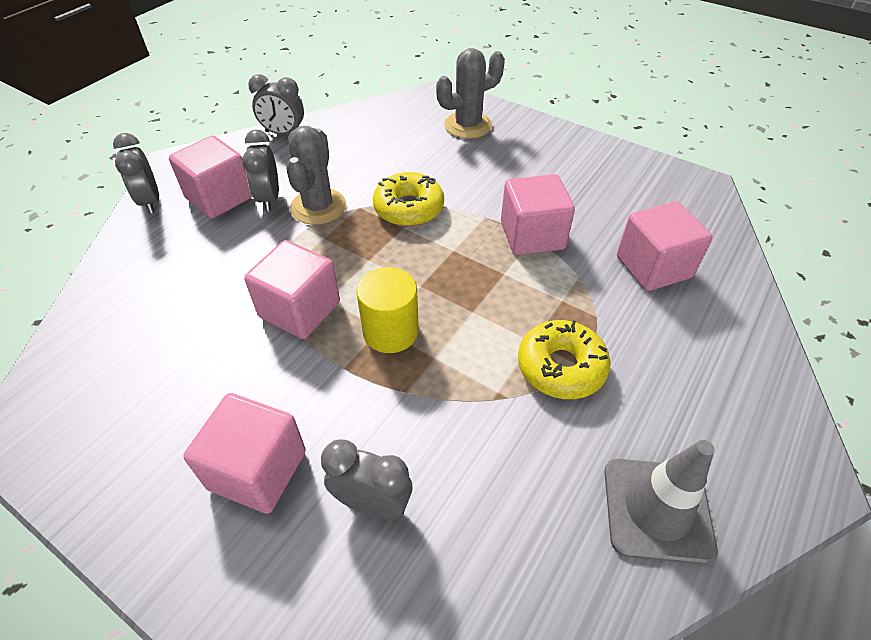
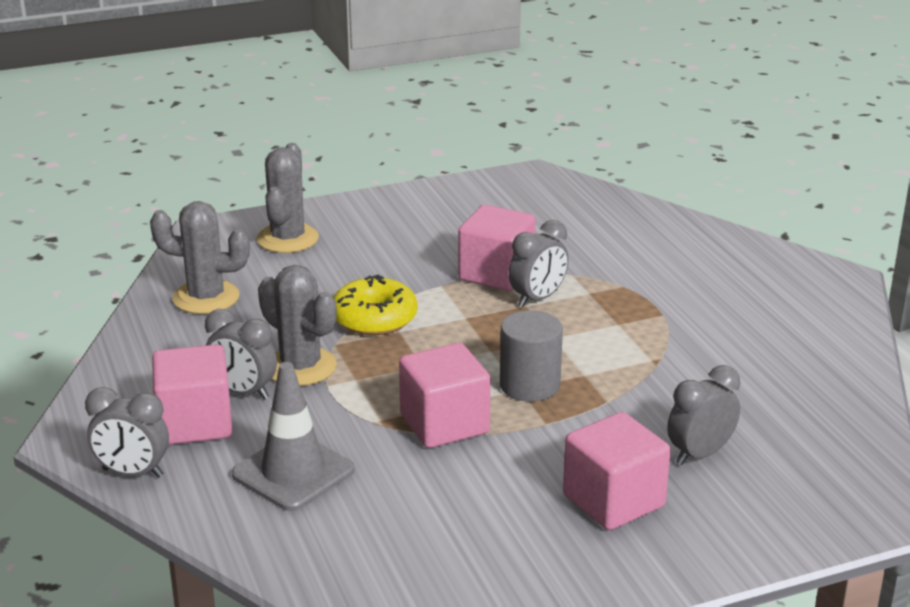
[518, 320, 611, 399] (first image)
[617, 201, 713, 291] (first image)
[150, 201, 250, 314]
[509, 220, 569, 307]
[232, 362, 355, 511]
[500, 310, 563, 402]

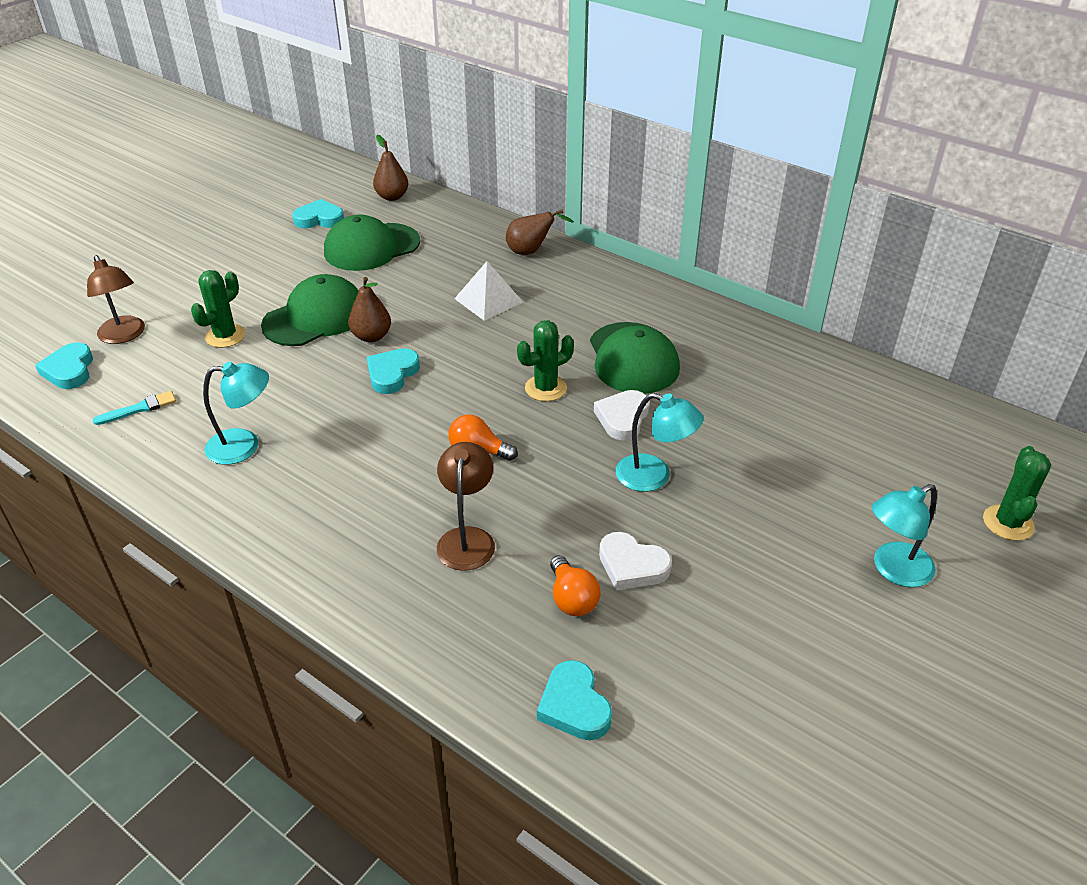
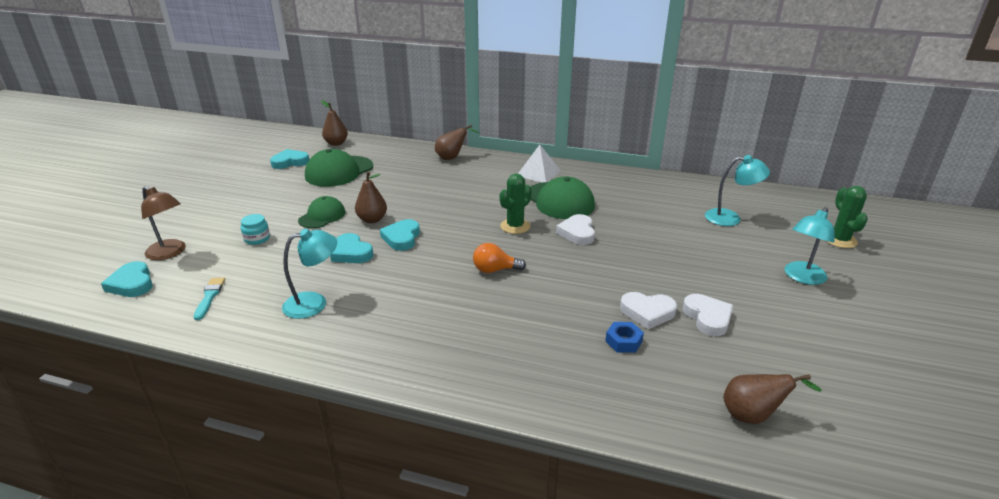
[437, 442, 495, 571] (first image)
[682, 294, 733, 336]
[723, 374, 822, 424]
[518, 145, 561, 183]
[330, 233, 373, 263]
[705, 155, 770, 226]
[241, 214, 270, 245]
[605, 322, 644, 353]
[194, 278, 225, 320]
[298, 196, 346, 228]

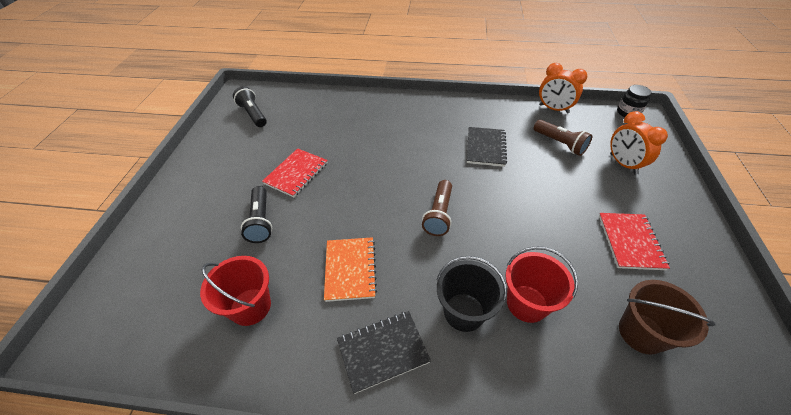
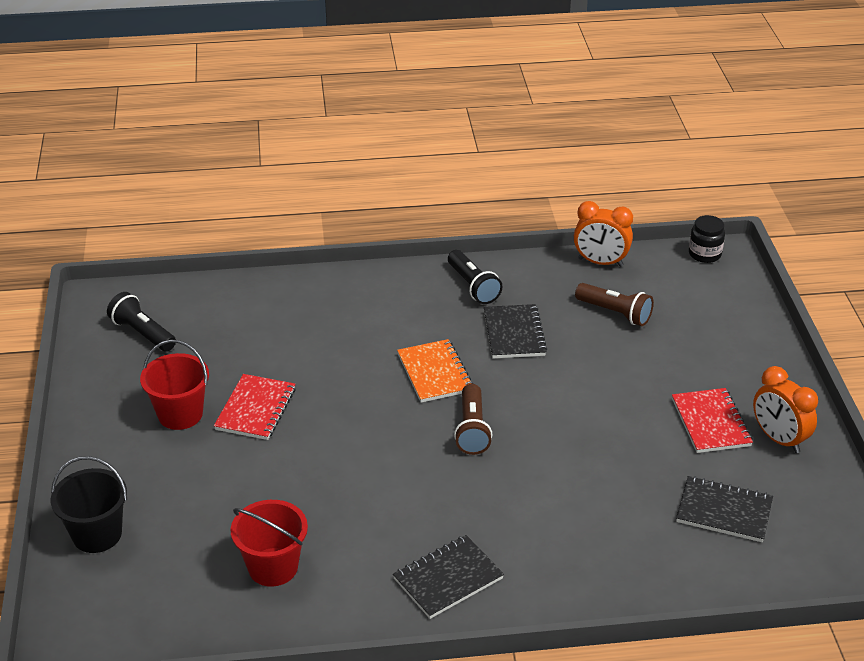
[448, 250, 503, 304]
[397, 339, 473, 403]
[51, 456, 127, 553]
[140, 340, 209, 430]
[753, 366, 818, 453]
[676, 476, 773, 542]

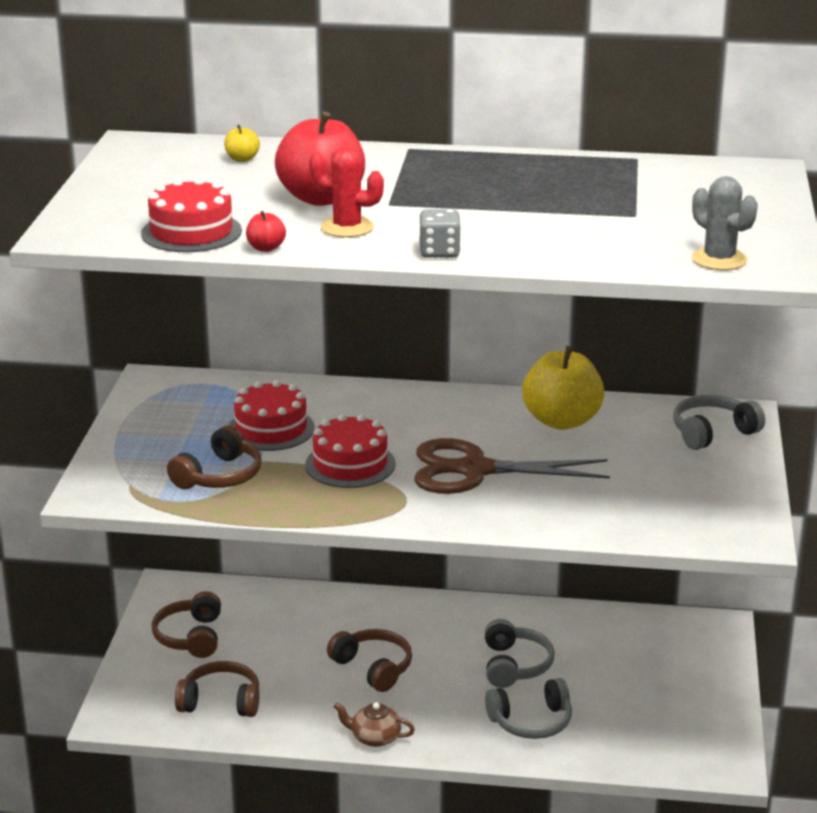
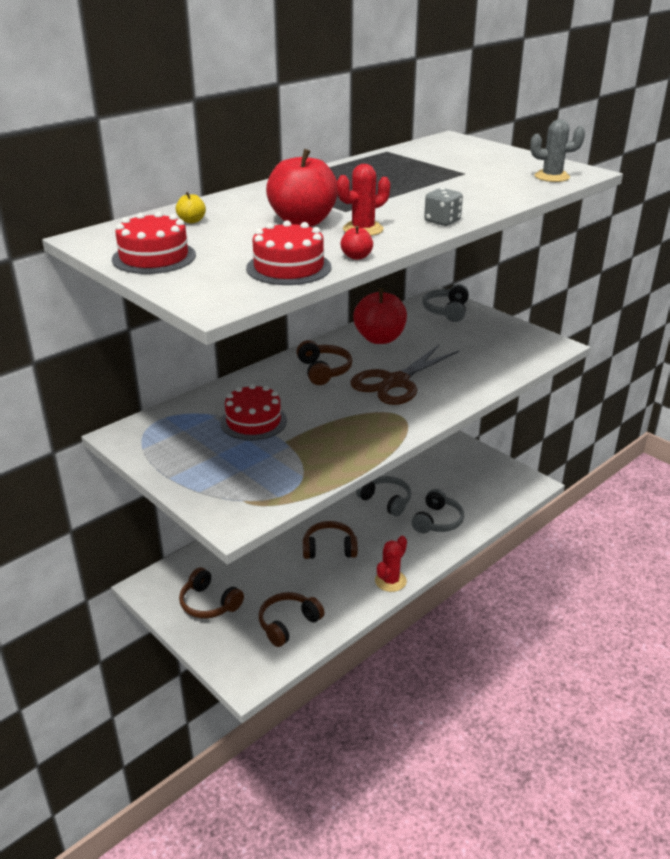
[296, 340, 352, 385]
[112, 211, 196, 274]
[375, 536, 407, 592]
[353, 288, 407, 344]

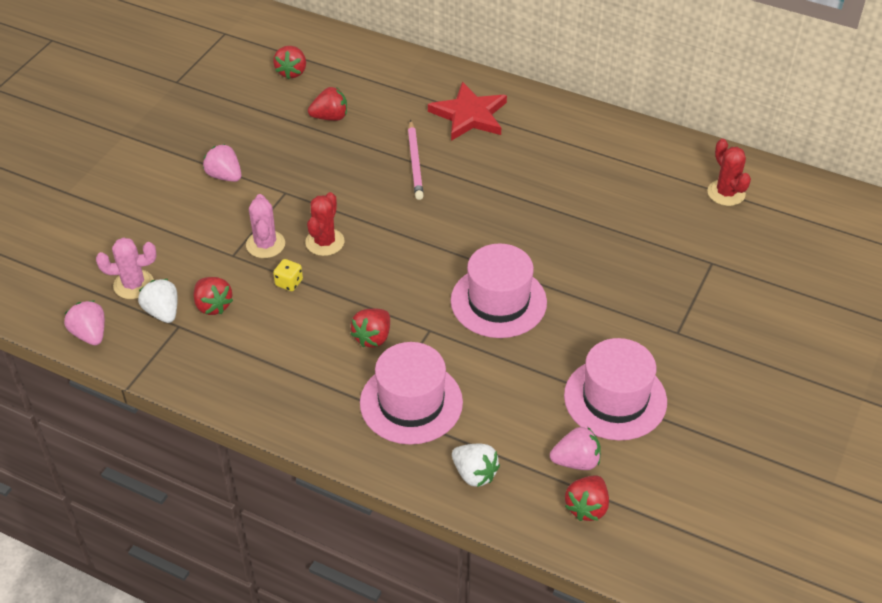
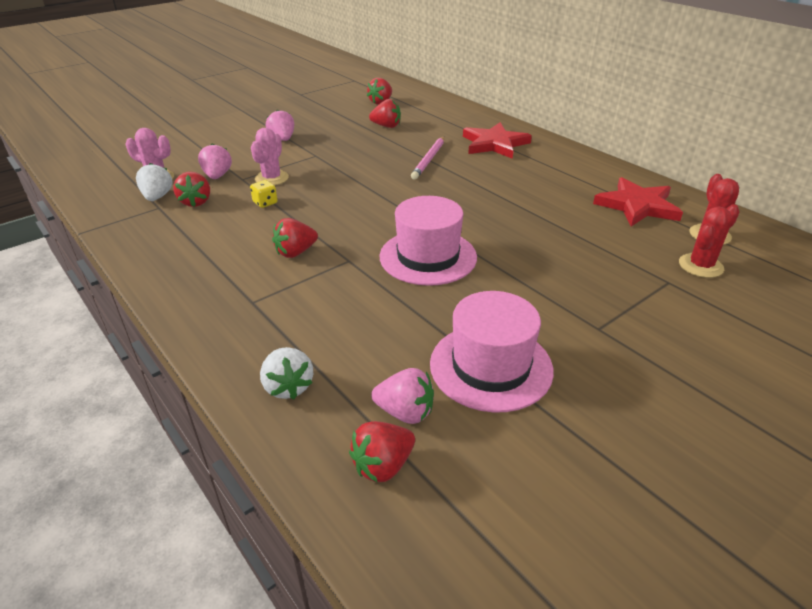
[360, 342, 463, 445] (first image)
[593, 177, 683, 227]
[198, 144, 232, 179]
[679, 207, 732, 278]

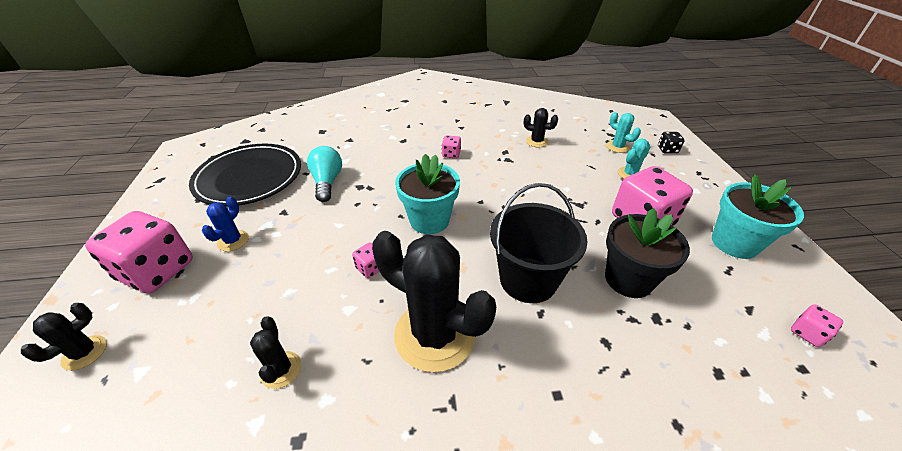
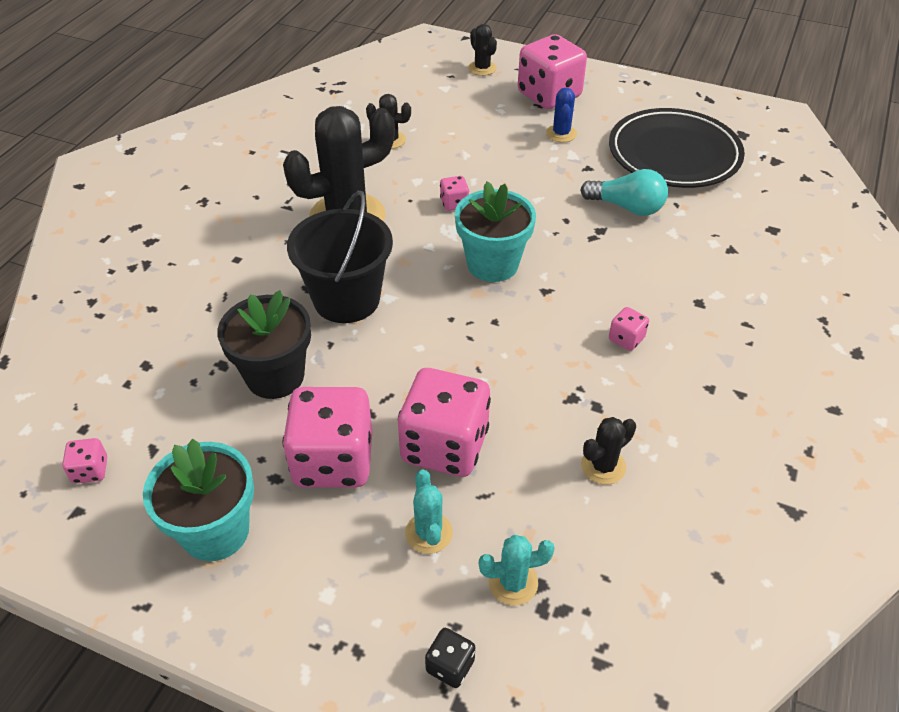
[398, 368, 491, 477]
[546, 88, 577, 142]

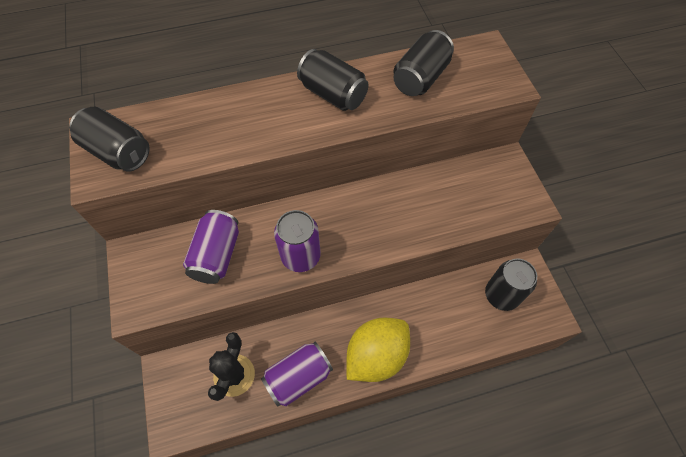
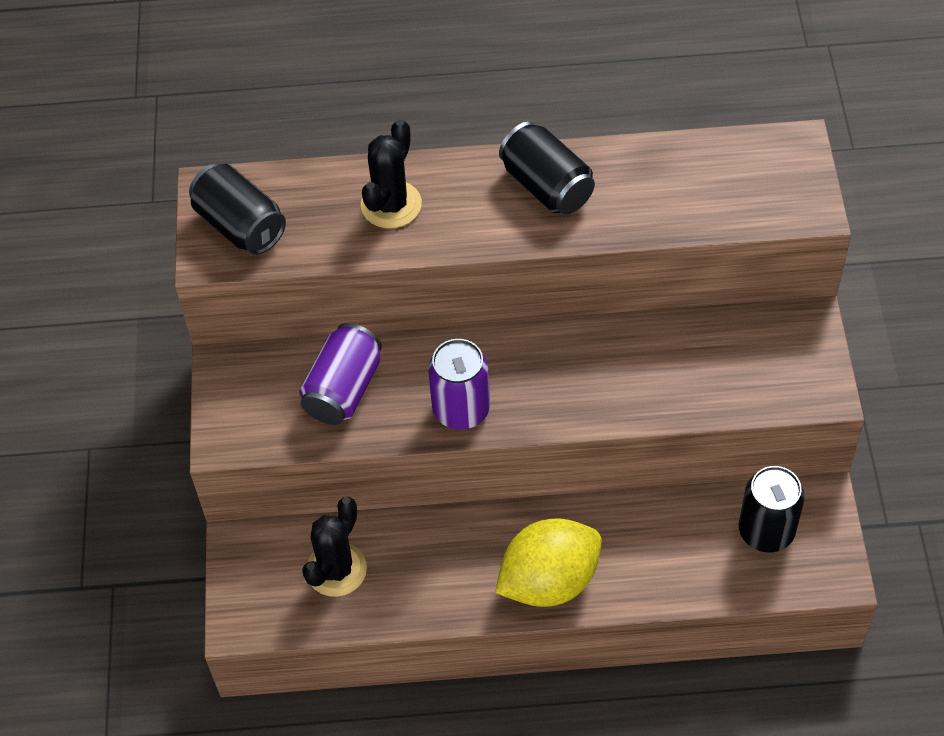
[261, 342, 333, 407] (first image)
[394, 30, 454, 96] (first image)
[361, 119, 422, 228]

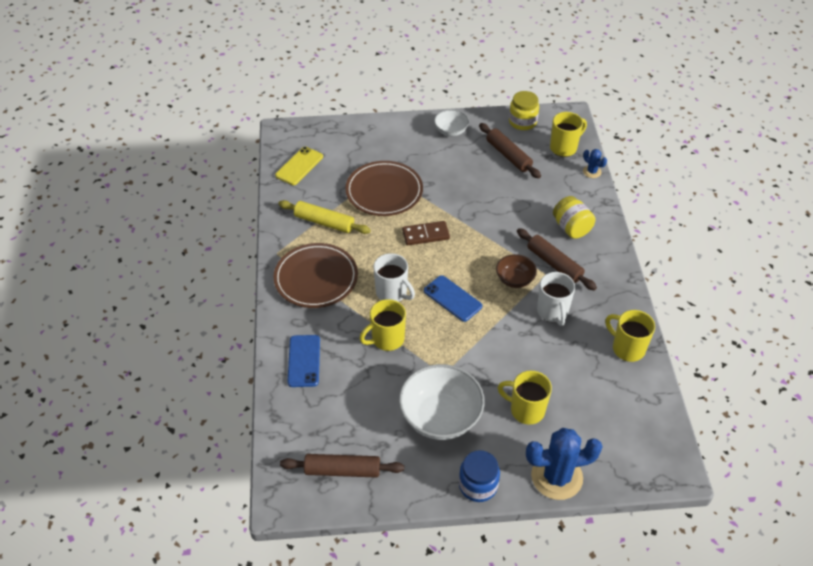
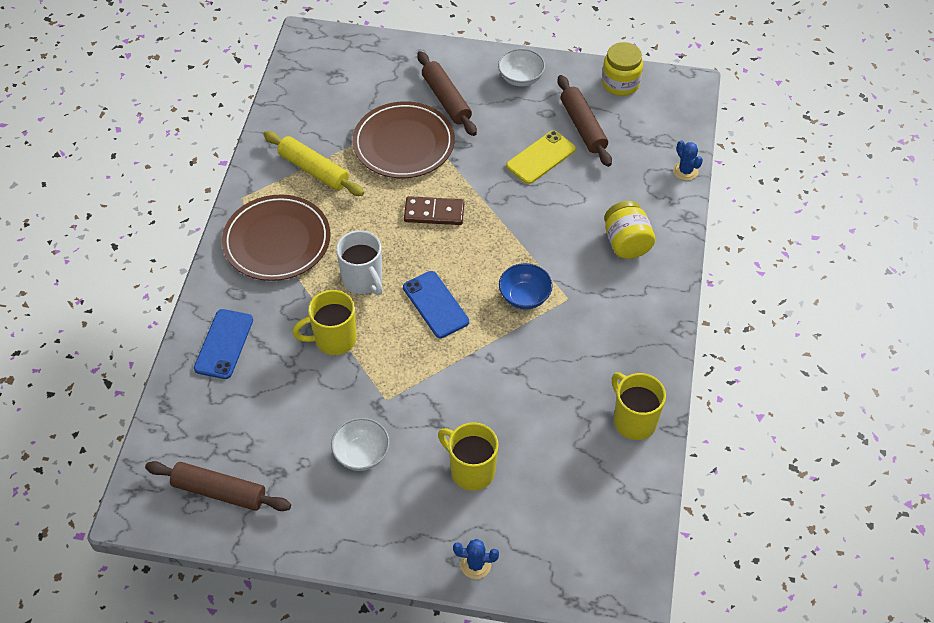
[459, 450, 500, 502] (first image)
[537, 272, 575, 326] (first image)
[550, 112, 587, 157] (first image)
[506, 131, 576, 184]
[417, 51, 477, 136]
[499, 263, 553, 310]
[331, 418, 390, 471]
[453, 539, 499, 579]

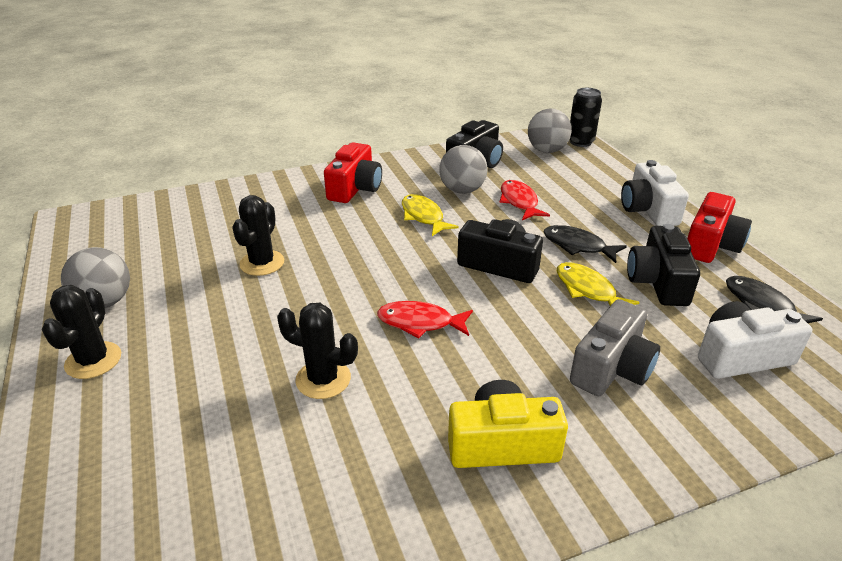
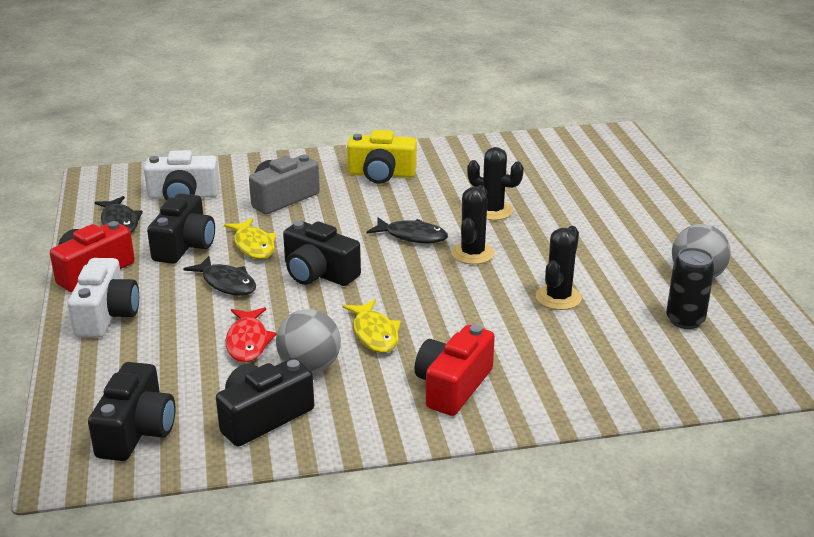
[451, 185, 494, 264]
[666, 248, 715, 329]
[88, 362, 176, 461]
[367, 217, 448, 243]

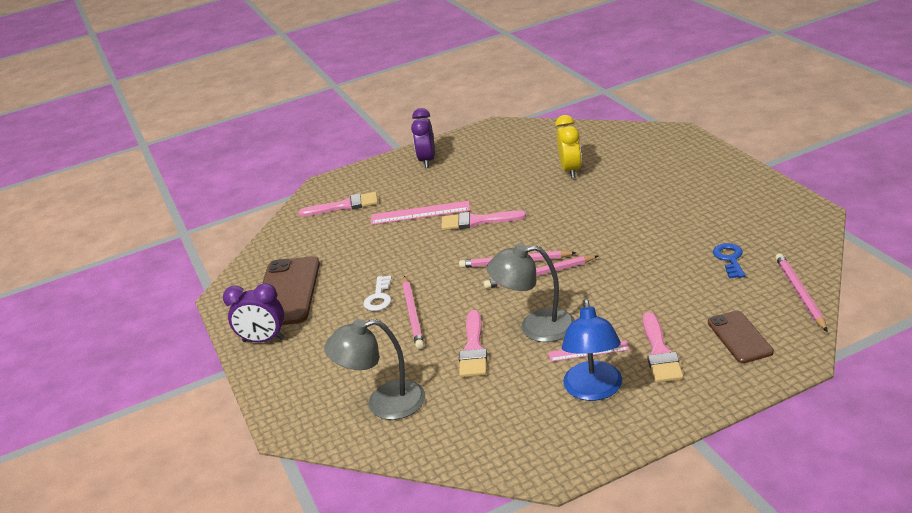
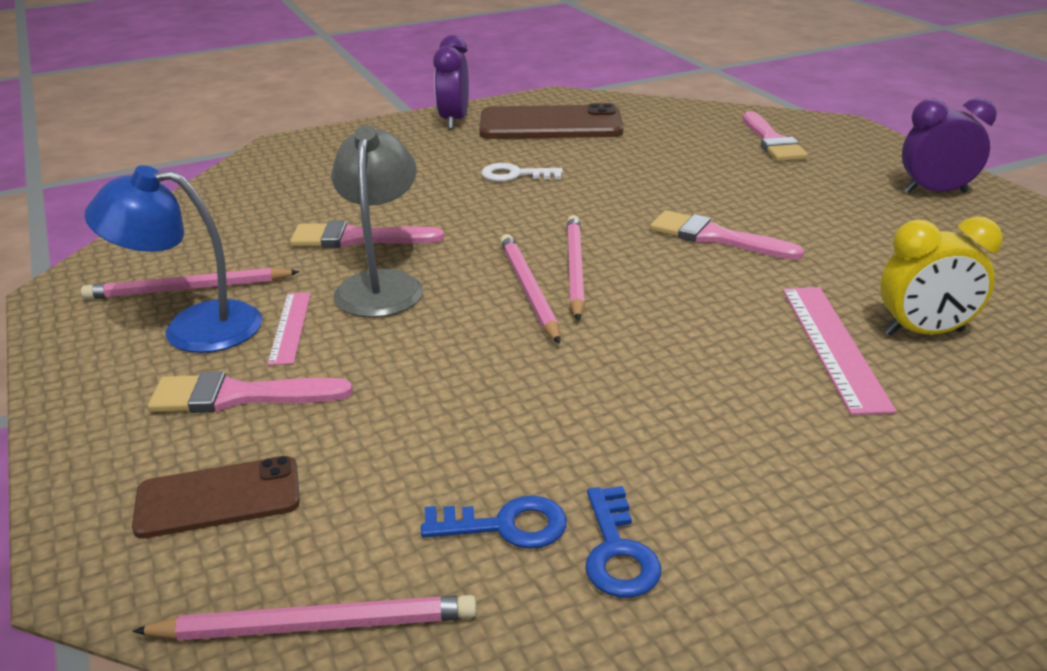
[324, 319, 425, 420] (first image)
[585, 486, 661, 598]
[782, 287, 897, 415]
[81, 267, 300, 300]
[650, 210, 804, 260]

